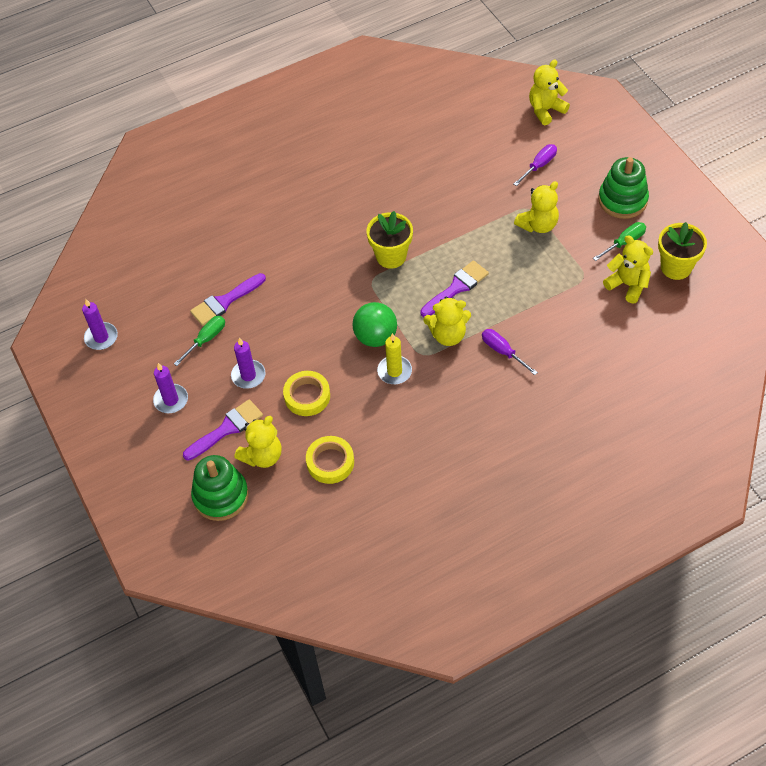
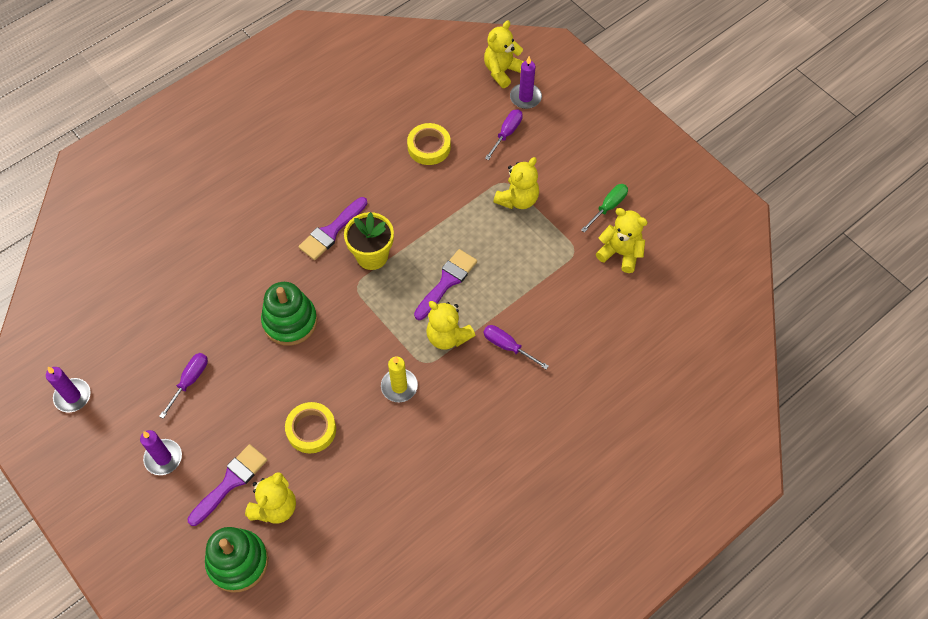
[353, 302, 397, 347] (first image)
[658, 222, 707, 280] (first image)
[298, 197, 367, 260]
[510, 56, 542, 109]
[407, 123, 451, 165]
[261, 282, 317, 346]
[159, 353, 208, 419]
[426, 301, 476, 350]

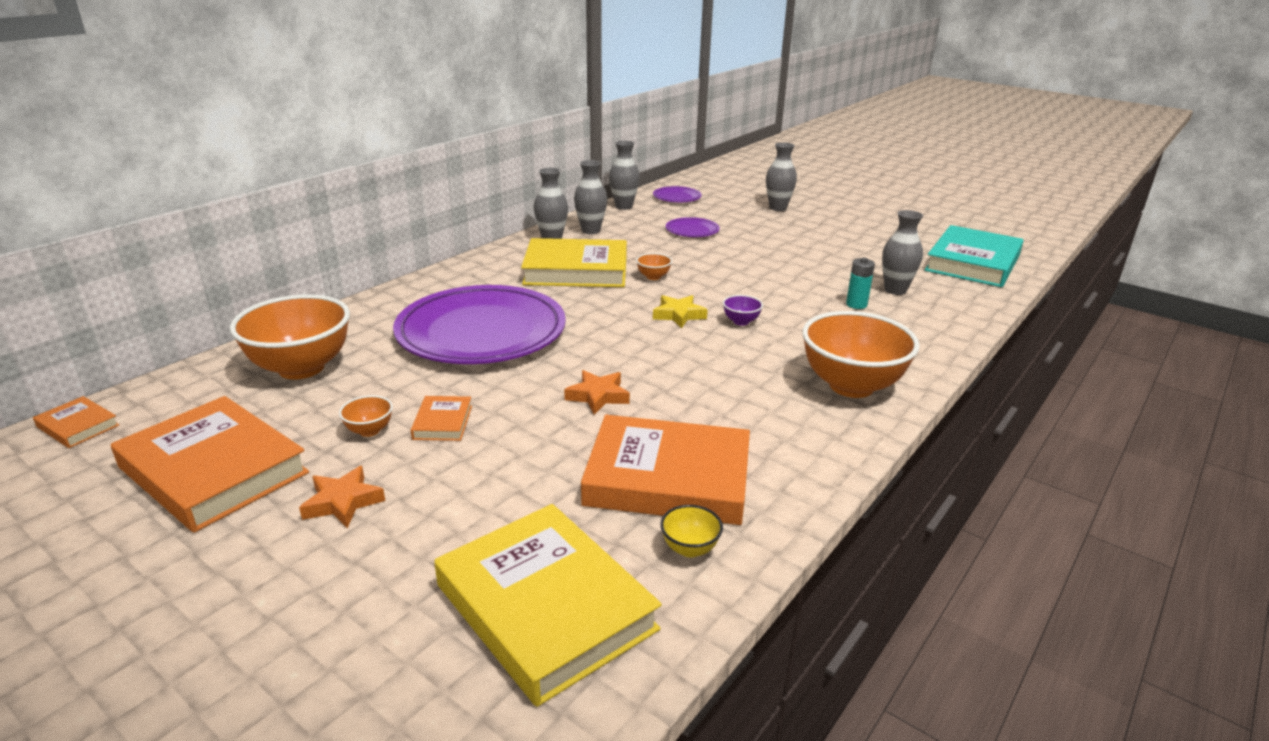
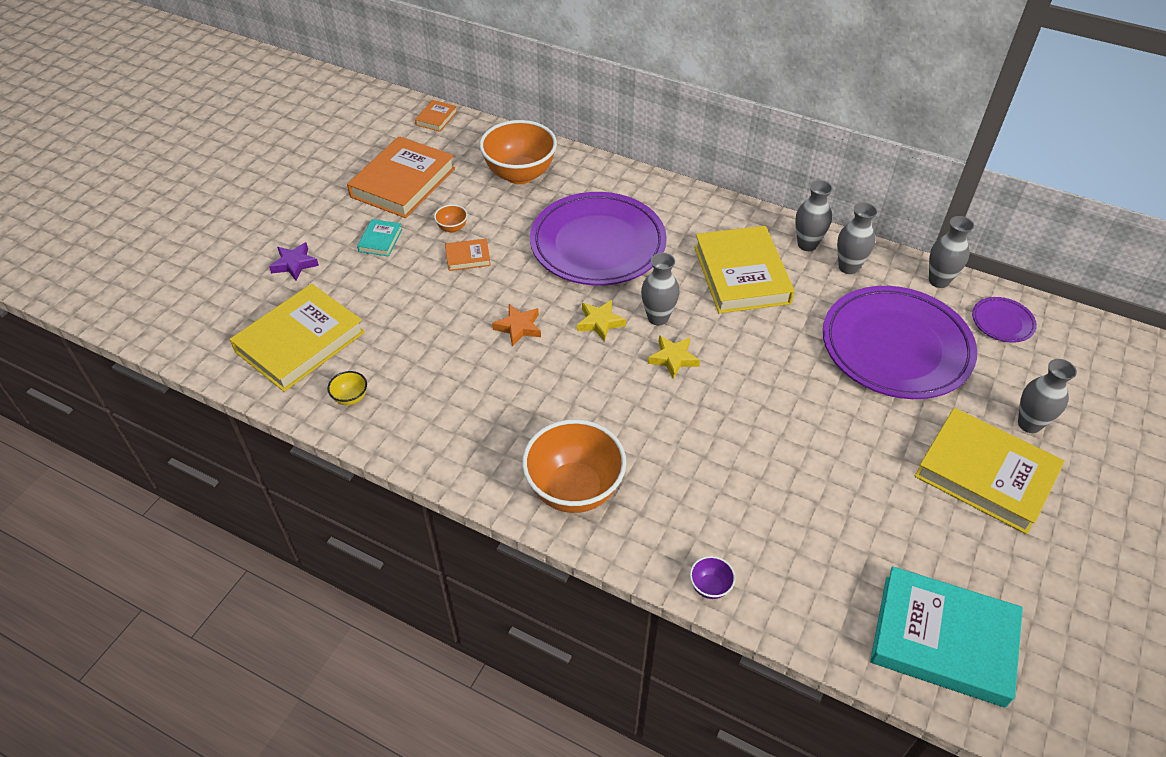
[581, 415, 750, 525] (first image)
[636, 253, 672, 280] (first image)
[846, 258, 875, 309] (first image)
[269, 242, 319, 281]
[577, 300, 626, 341]
[915, 408, 1065, 534]
[690, 556, 736, 599]
[641, 253, 680, 325]
[357, 219, 402, 257]
[823, 286, 977, 399]

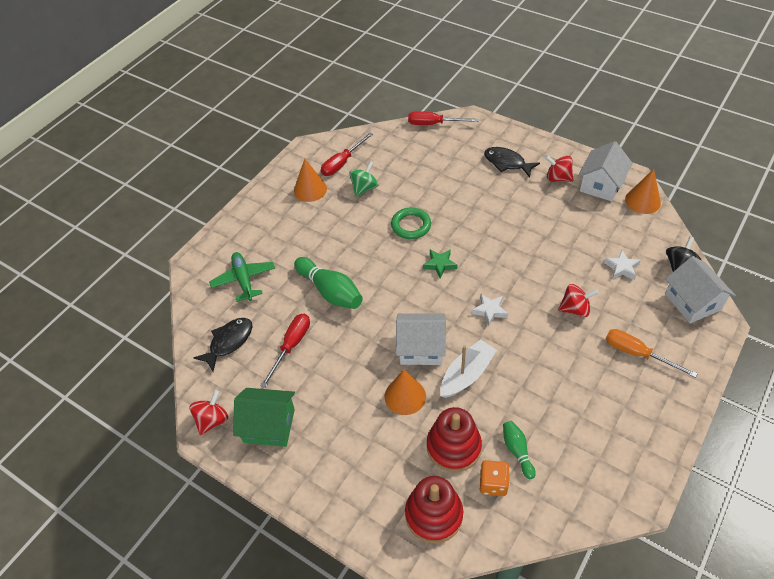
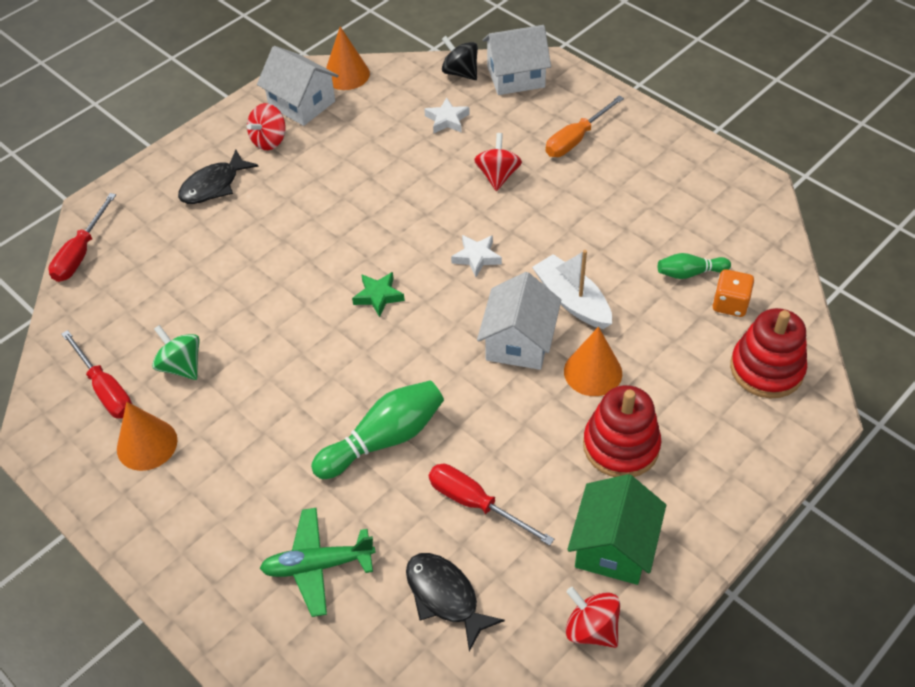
[391, 207, 431, 239] (first image)
[583, 385, 661, 477]

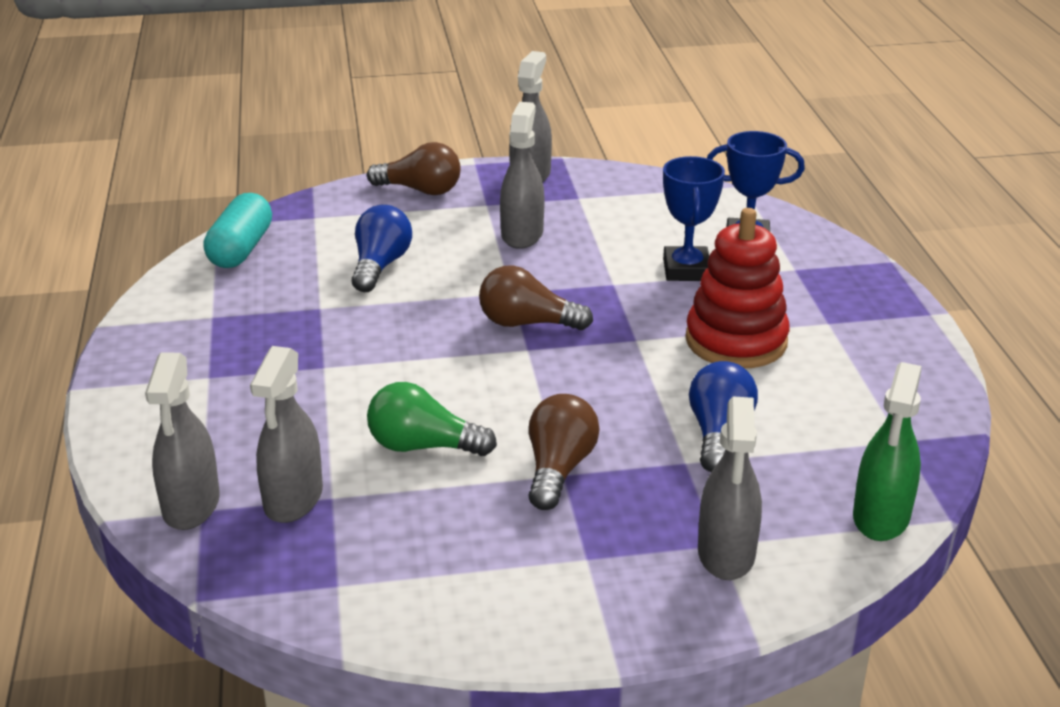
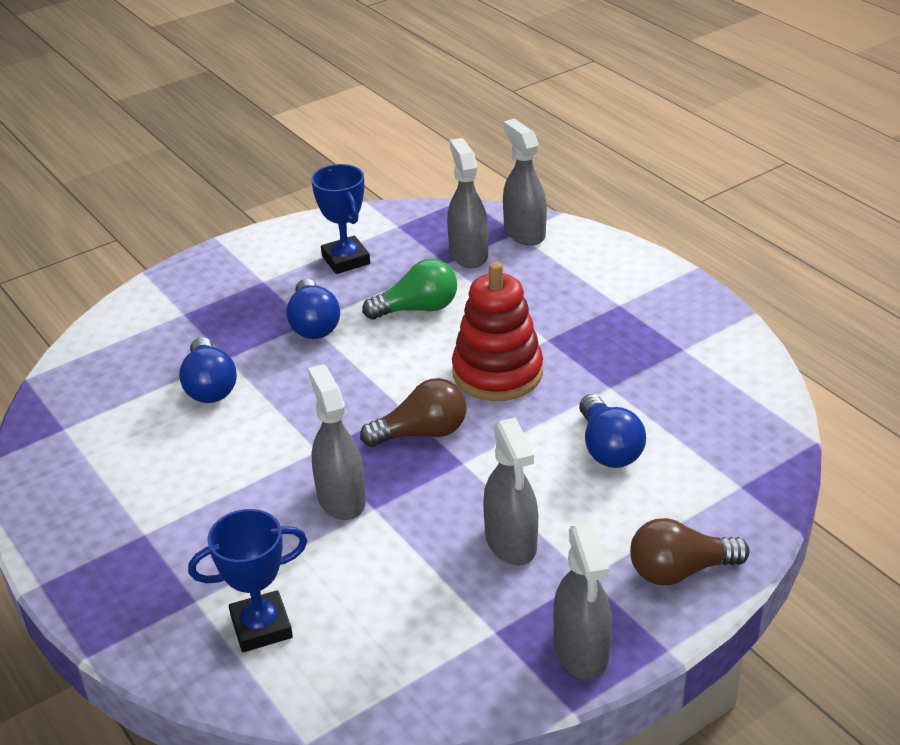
[204, 193, 272, 268] (first image)
[853, 362, 921, 541] (first image)
[311, 164, 370, 274]
[452, 262, 543, 401]
[308, 364, 366, 520]
[286, 279, 340, 339]

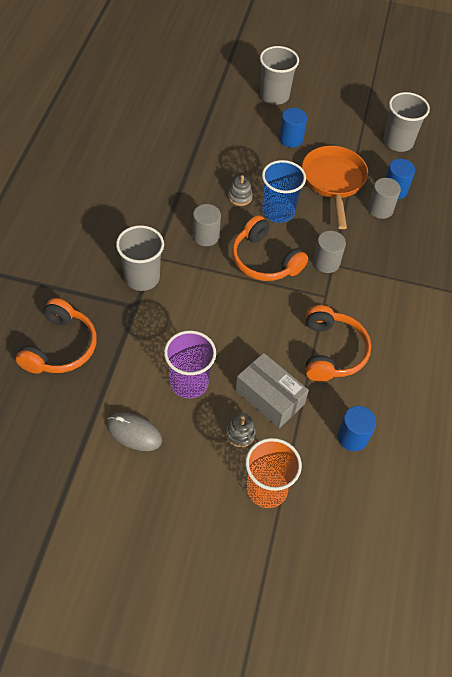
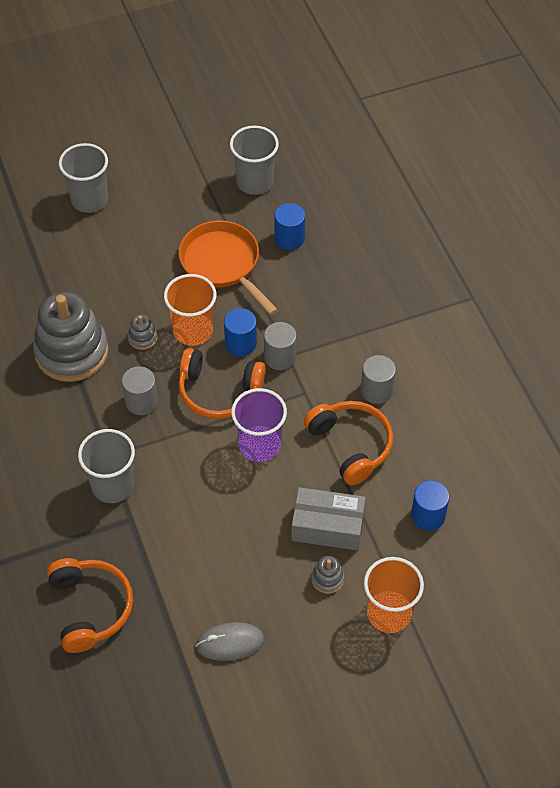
[33, 292, 109, 382]
[231, 388, 287, 462]
[224, 308, 257, 356]
[361, 355, 396, 404]
[164, 274, 217, 346]

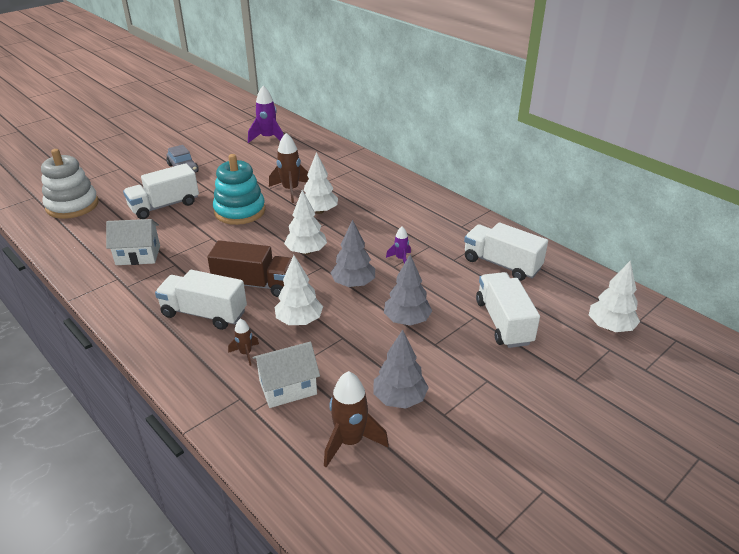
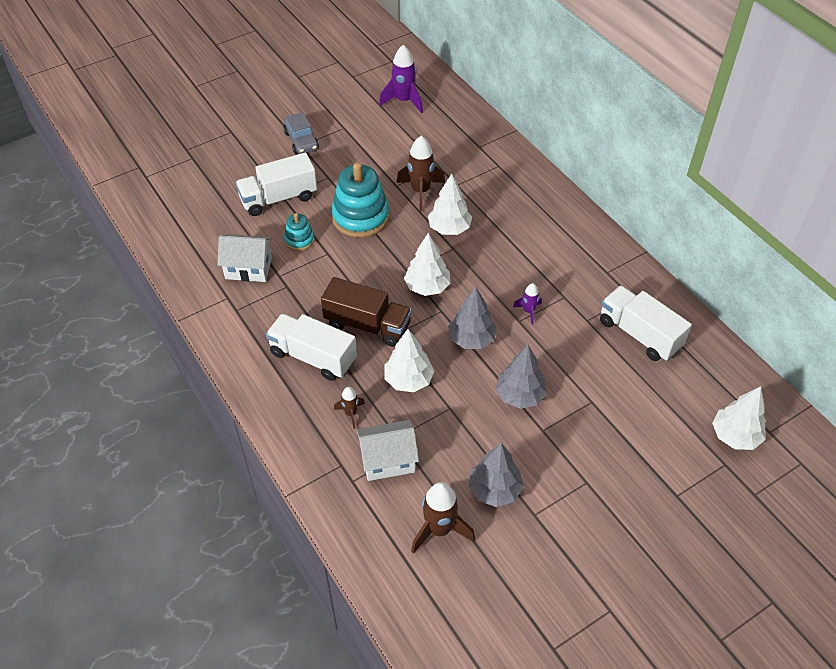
[41, 149, 98, 219] (first image)
[476, 272, 540, 348] (first image)
[284, 213, 315, 251]

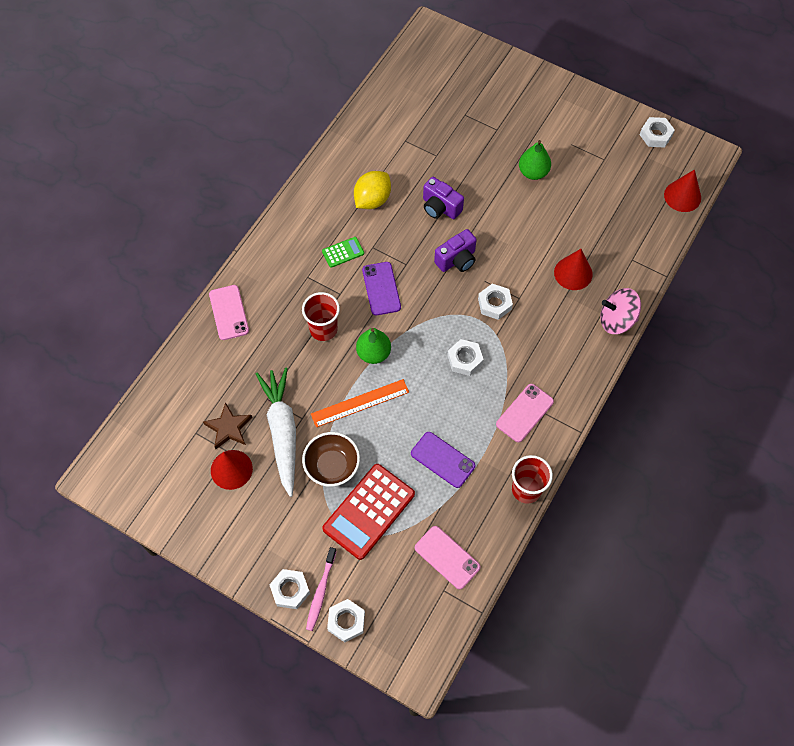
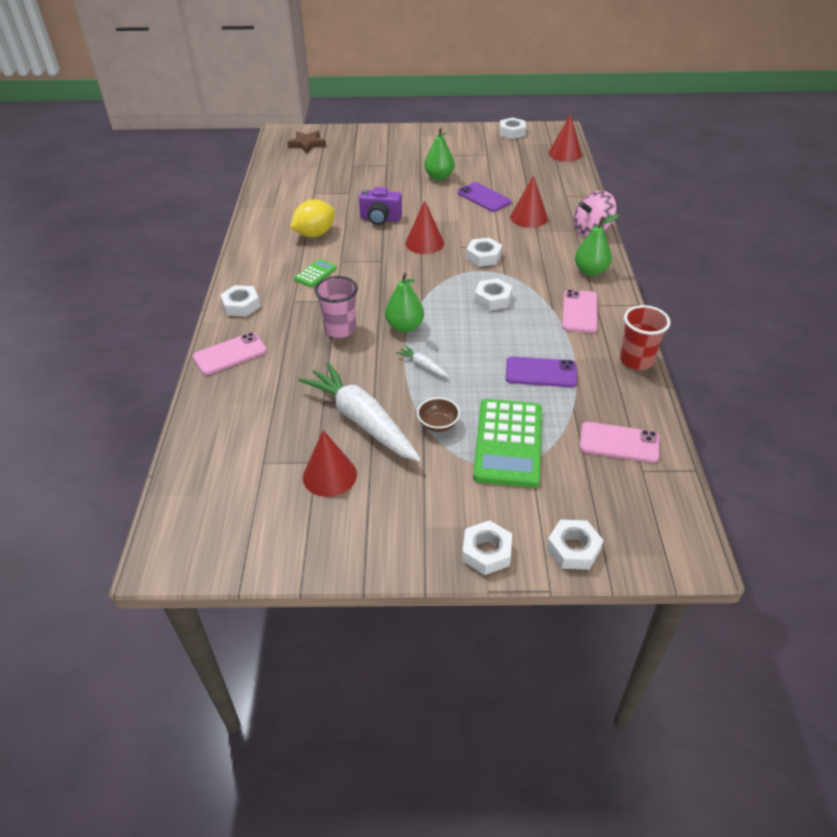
[306, 547, 337, 631] (first image)
[220, 285, 260, 317]
[575, 214, 619, 276]
[287, 131, 326, 154]
[457, 182, 511, 212]
[396, 345, 450, 377]
[405, 200, 444, 254]
[315, 276, 358, 338]
[473, 399, 542, 487]
[193, 332, 267, 375]
[290, 199, 335, 237]
[417, 397, 460, 432]

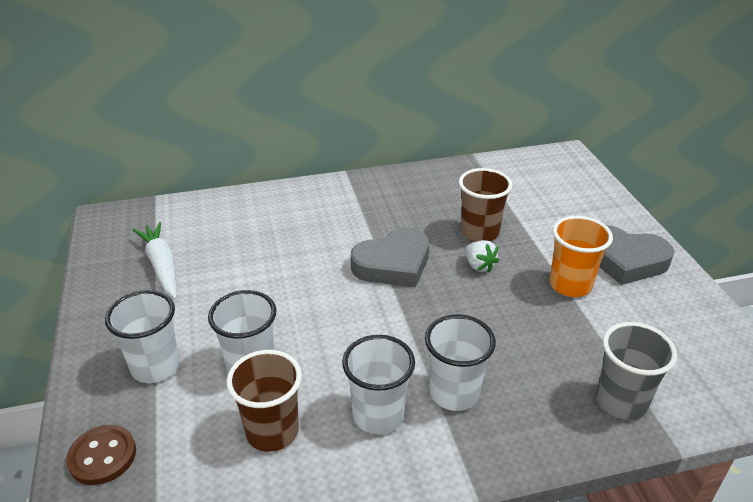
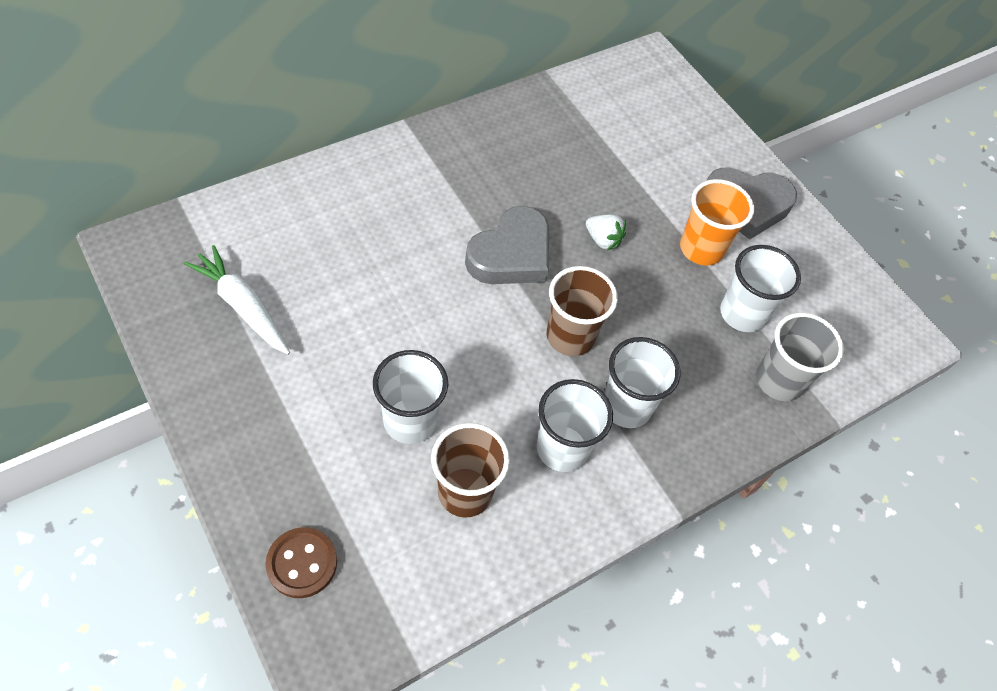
[720, 245, 801, 332]
[547, 266, 618, 356]

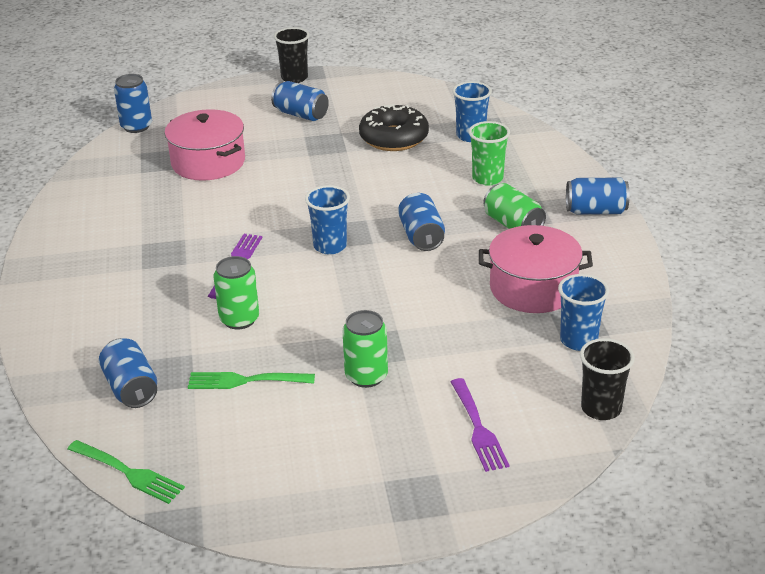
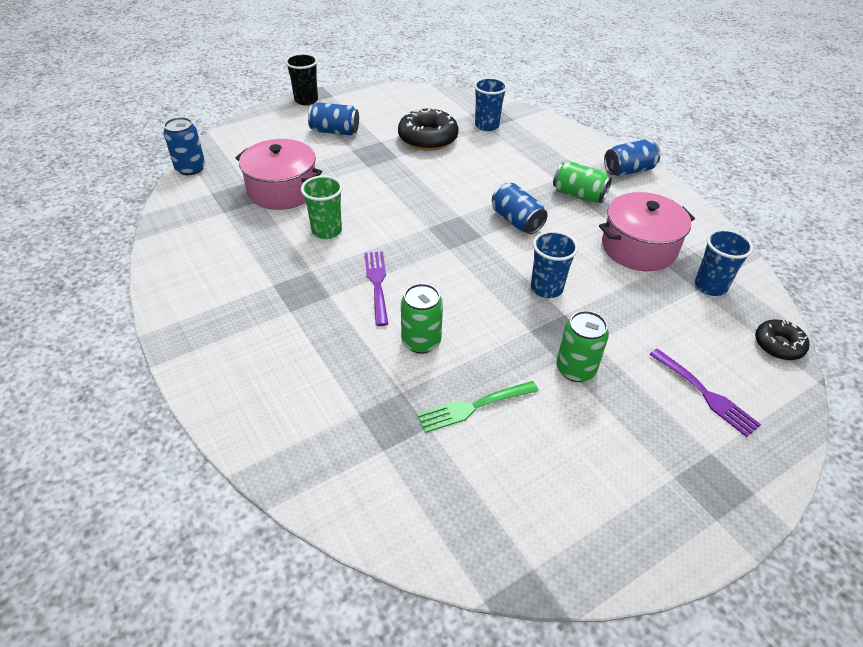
[68, 440, 185, 504] (first image)
[99, 338, 157, 408] (first image)
[531, 231, 578, 298]
[301, 175, 343, 239]
[755, 320, 809, 360]

